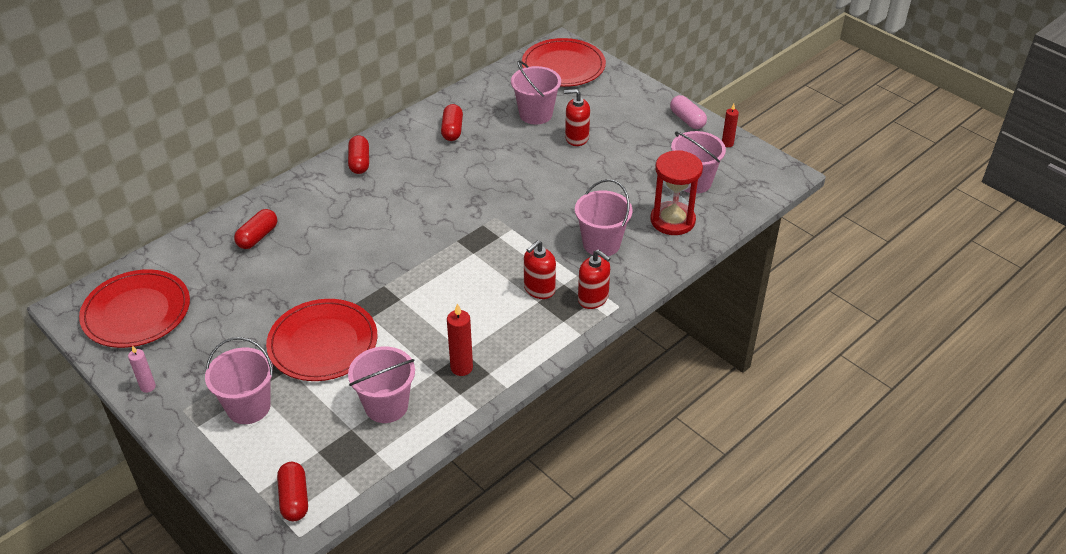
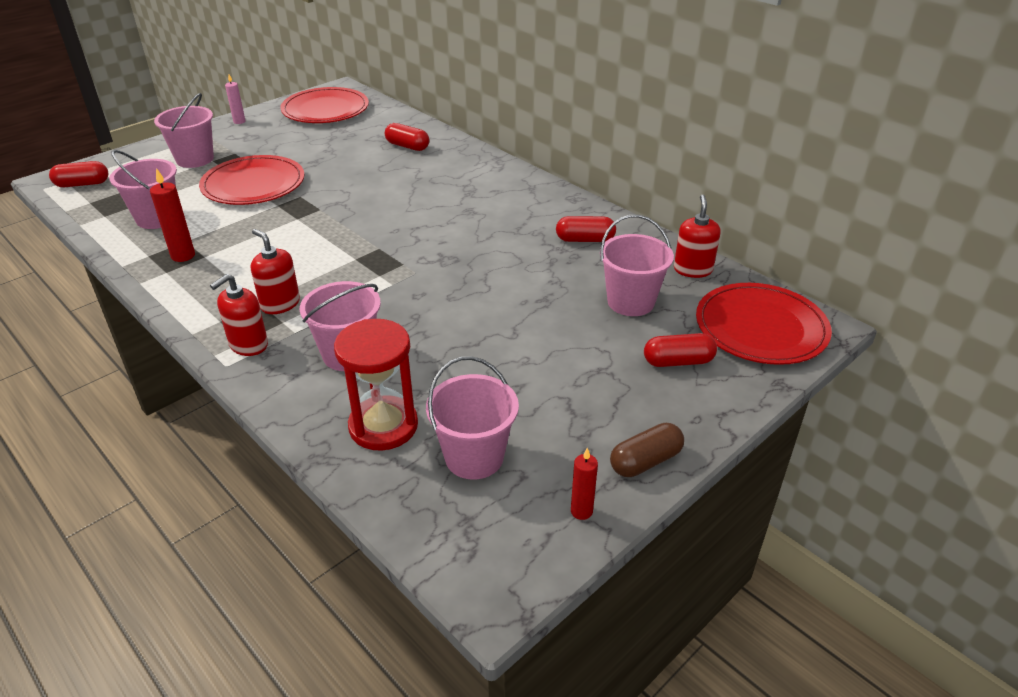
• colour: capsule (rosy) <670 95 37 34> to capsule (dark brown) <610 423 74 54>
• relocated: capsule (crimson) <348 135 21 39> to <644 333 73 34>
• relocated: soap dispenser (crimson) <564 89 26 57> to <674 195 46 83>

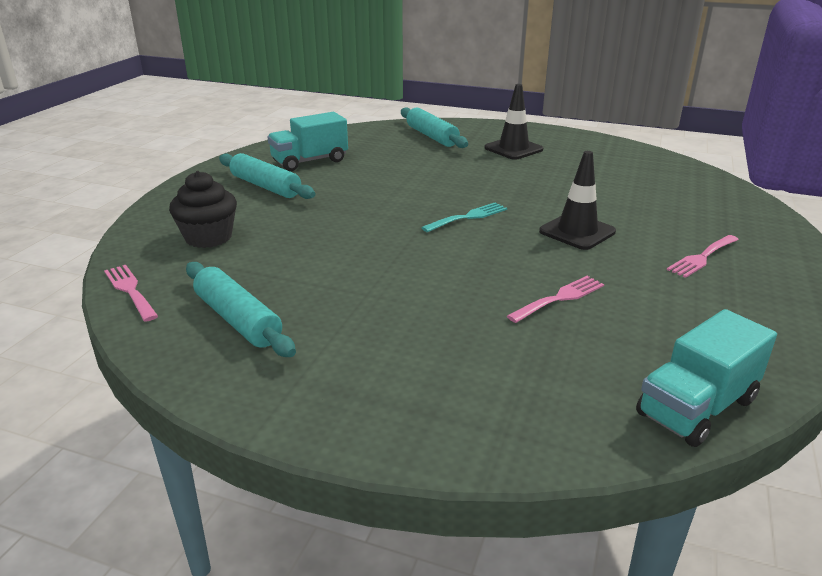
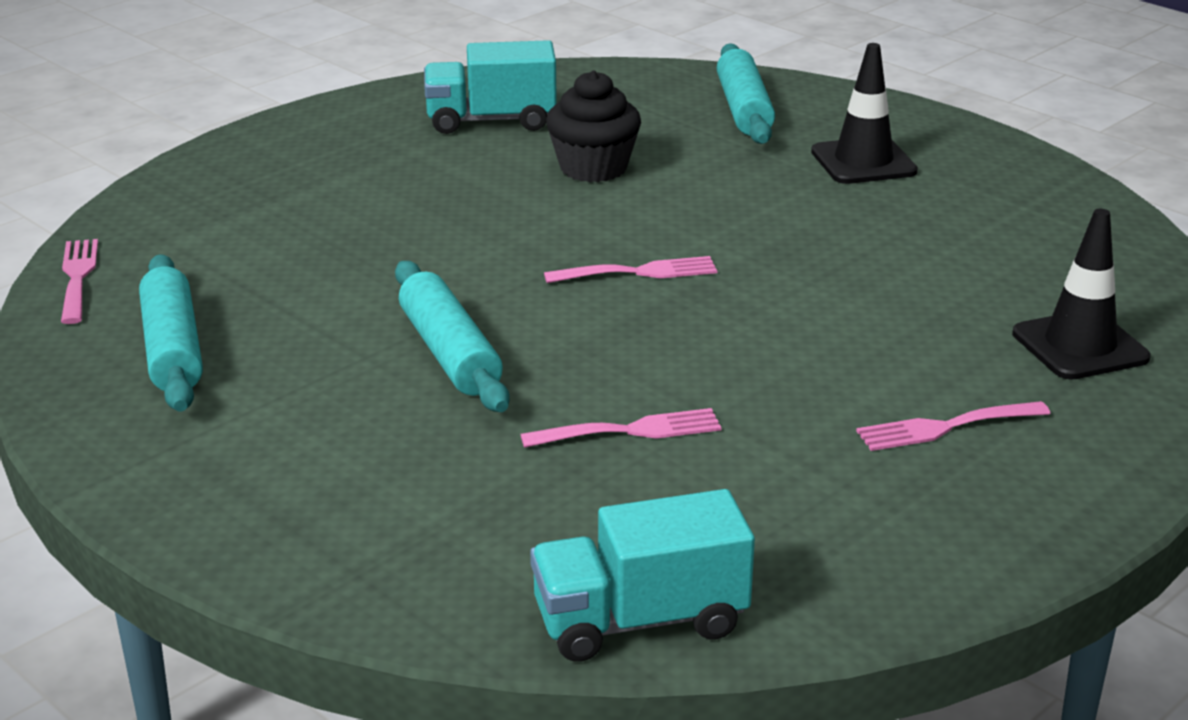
• relocated: dough roller (teal) <219 153 96 46> to <395 261 114 151>
• colour: dinner fork (teal) <421 202 86 30> to dinner fork (rosy) <544 256 173 27>
• relocated: muffin (ebony) <169 171 68 77> to <546 70 95 112>
• relocated: safety cone (ebony) <539 151 77 99> to <1012 209 139 171>

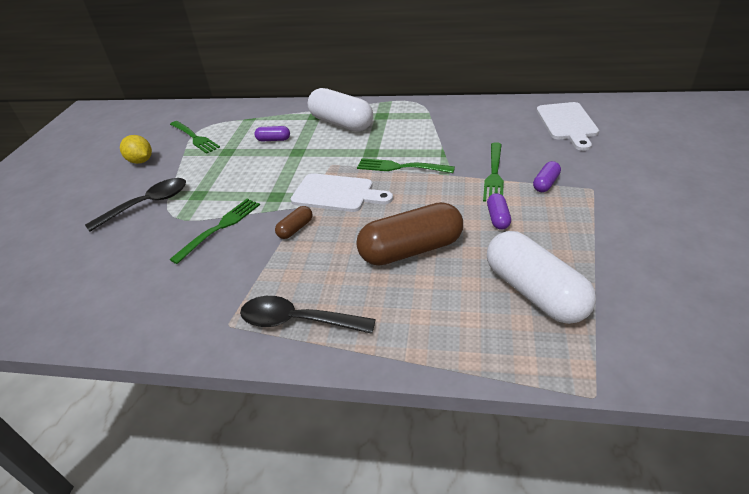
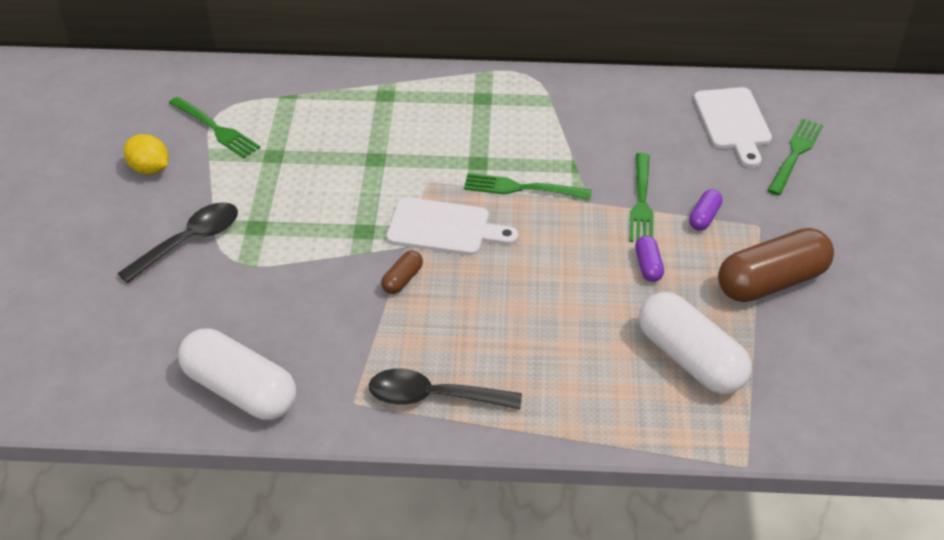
• relocated: capsule (snow-white) <308 88 65 44> to <178 329 118 91>
• relocated: capsule (dark brown) <356 202 107 64> to <718 228 116 74>
• relocated: dinner fork (emerald) <169 199 91 65> to <767 119 56 76>
• missing: capsule (purple) <254 126 36 15>

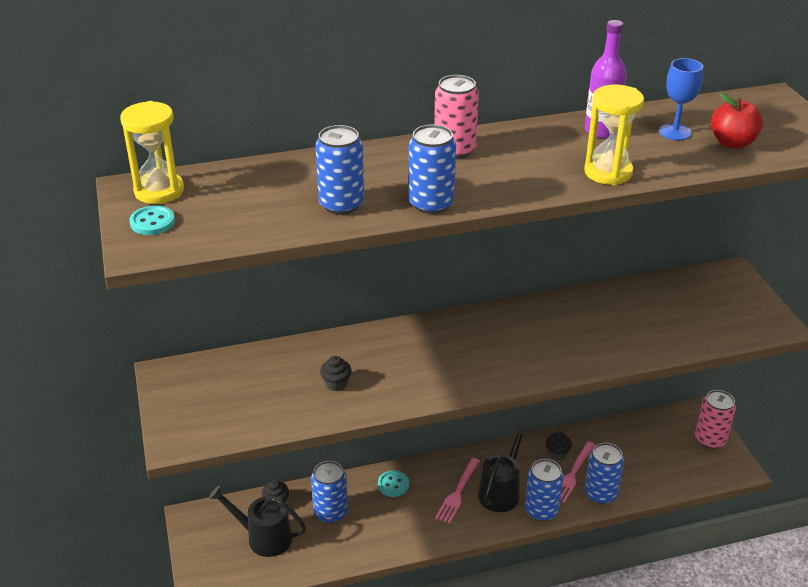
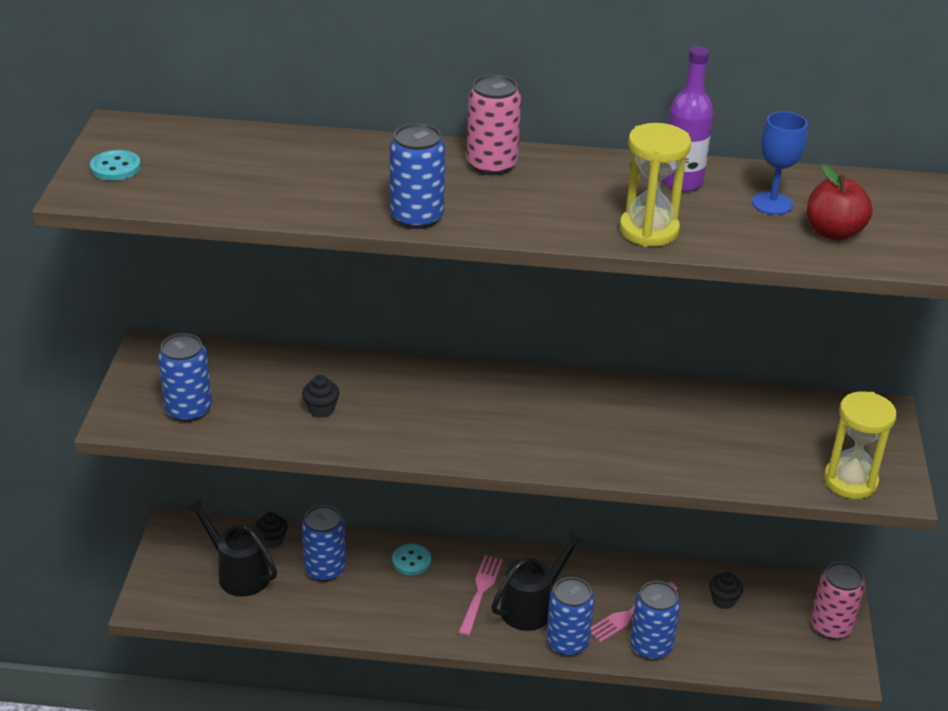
• relocated: soda can (cobalt) <315 125 49 90> to <158 333 54 89>
• spun: dinner fork (rosy) <435 458 45 65> = <458 555 45 81> 150 degrees clockwise
• relocated: muffin (ebony) <546 432 26 29> to <709 572 34 37>
• relocated: hourglass (golden) <120 101 64 103> to <824 391 73 108>

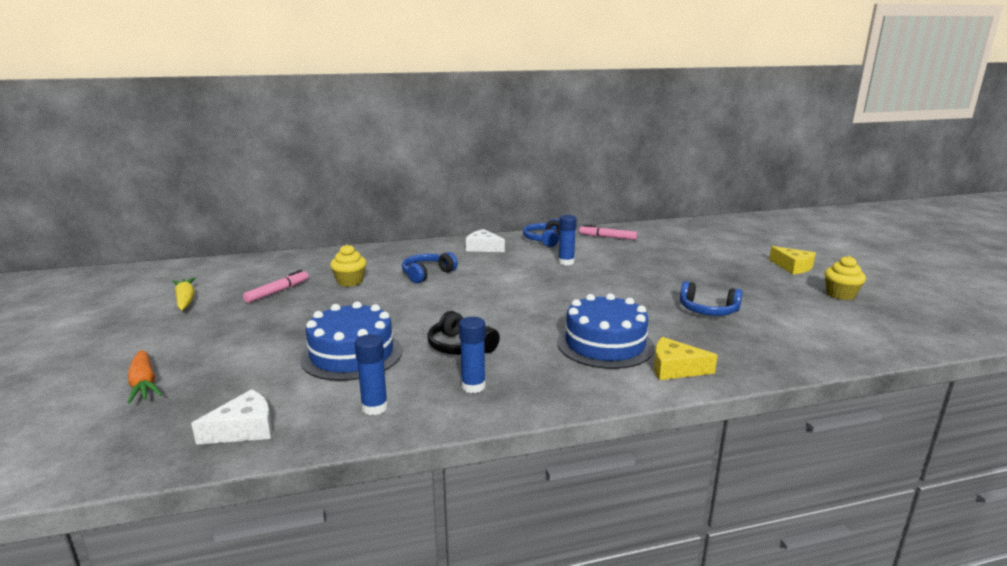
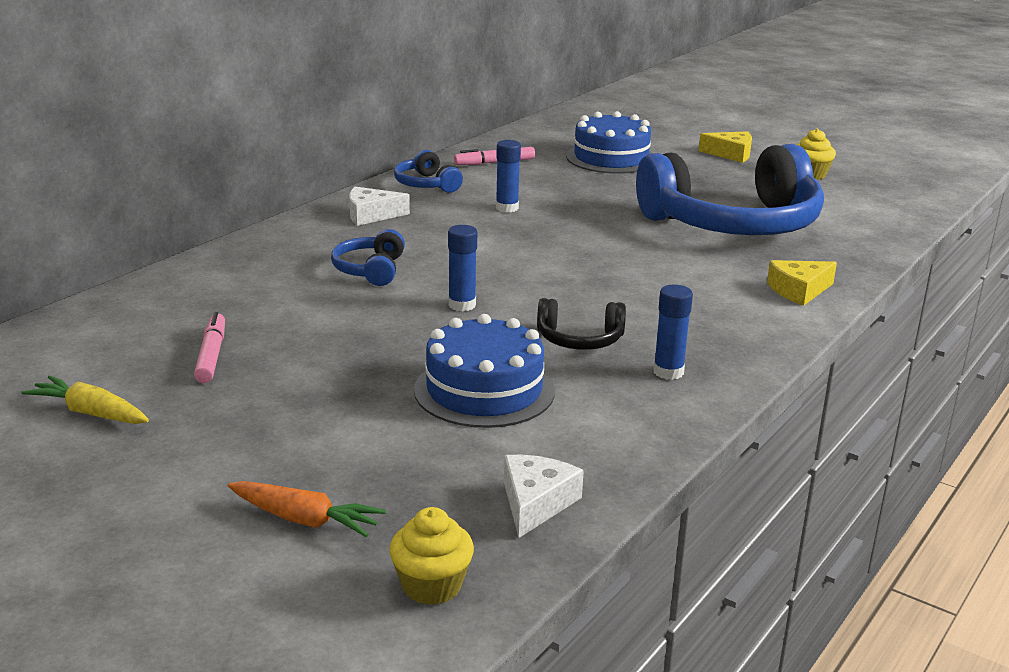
• relocated: muffin (golden) <330 244 36 43> to <389 507 85 98>
• relocated: glue (cobalt) <355 334 33 81> to <448 225 29 86>
• relocated: gateau (cobalt) <557 293 97 76> to <566 111 86 63>
• size: over-ear headphones (cobalt) <680 281 63 35> = <636 144 188 91> x2.42

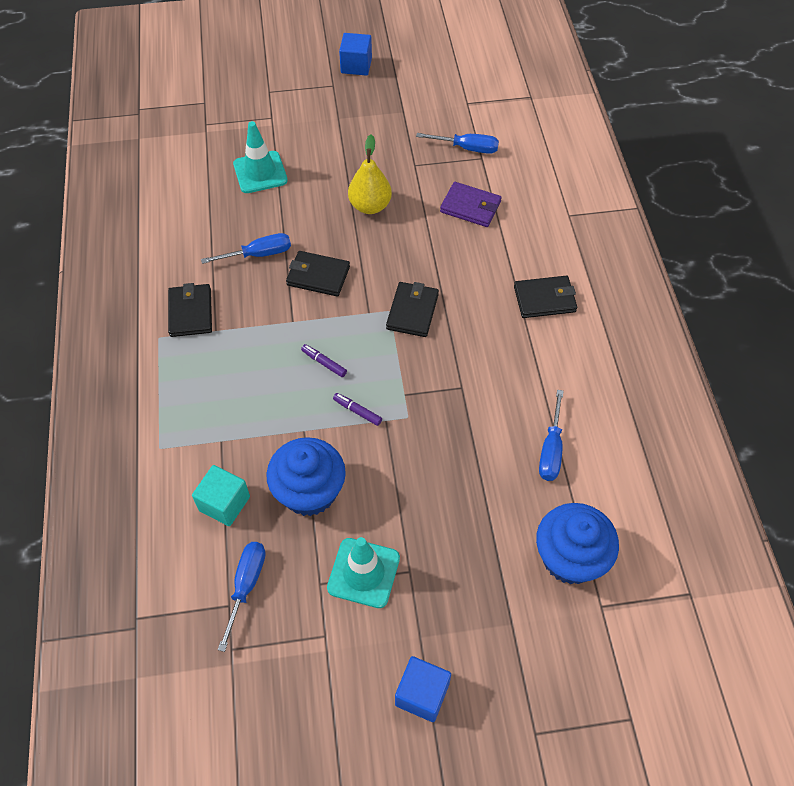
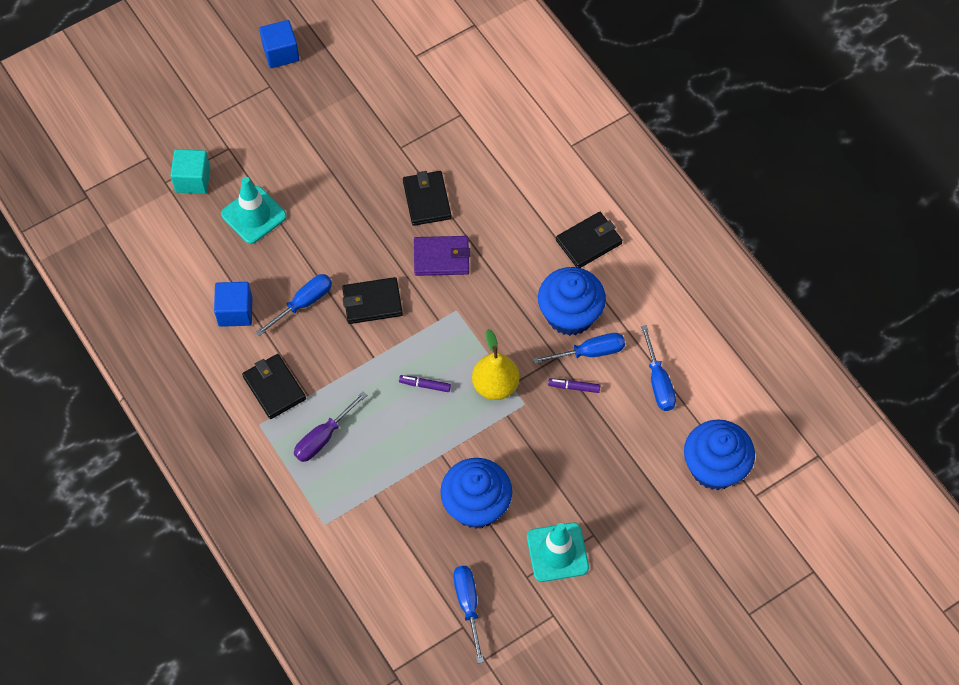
• relocated: block (teal) <192 465 58 61> to <170 149 40 45>
• relocated: block (cobalt) <395 656 56 66> to <214 282 38 45>
• appeared: screwdriver (purple) <294 391 73 71>
• relocated: card wallet (ebony) <386 282 53 55> to <403 171 48 55>
• relocated: card wallet (purple) <440 182 62 45> to <414 236 56 40>
• relocated: toy pear (golden) <348 134 44 80> to <472 329 47 71>
• relocated: screwdriver (cobalt) <416 133 83 21> to <533 333 92 31>
• appeared: muffin (cobalt) <538 267 68 69>
• relocated: felt pen (purple) <333 393 49 33> to <548 378 52 15>

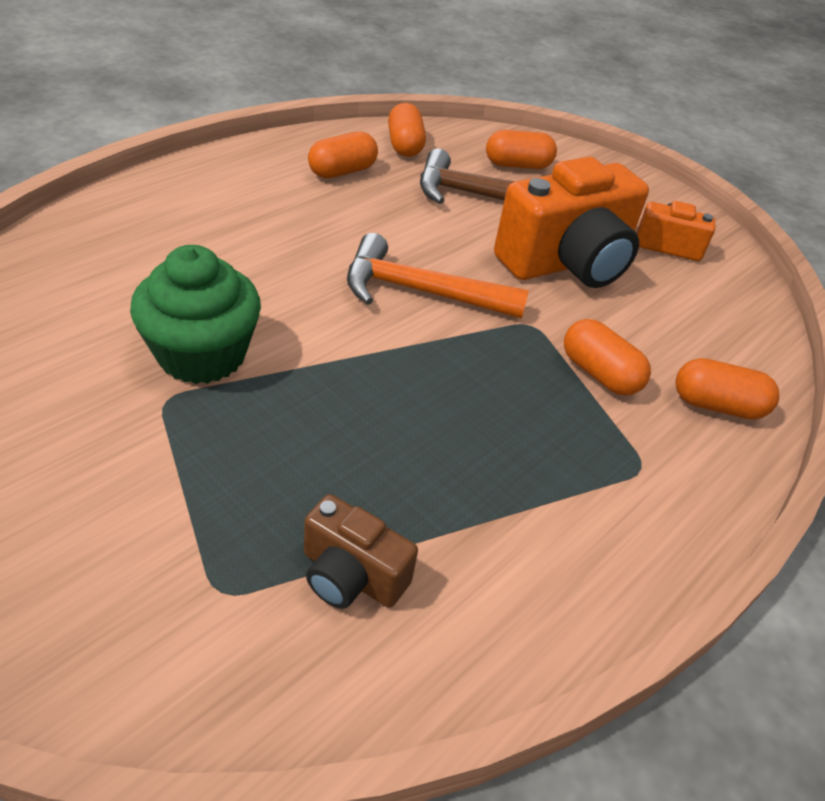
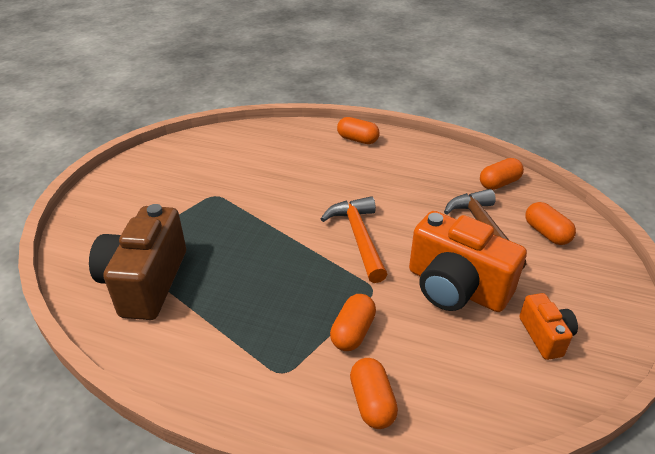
• size: camera (dark brown) <304 494 114 115> = <89 204 97 116> x1.95
• relocated: capsule (bright orange) <308 132 70 46> to <337 117 43 27>
• missing: muffin (emerald) <130 245 131 139>

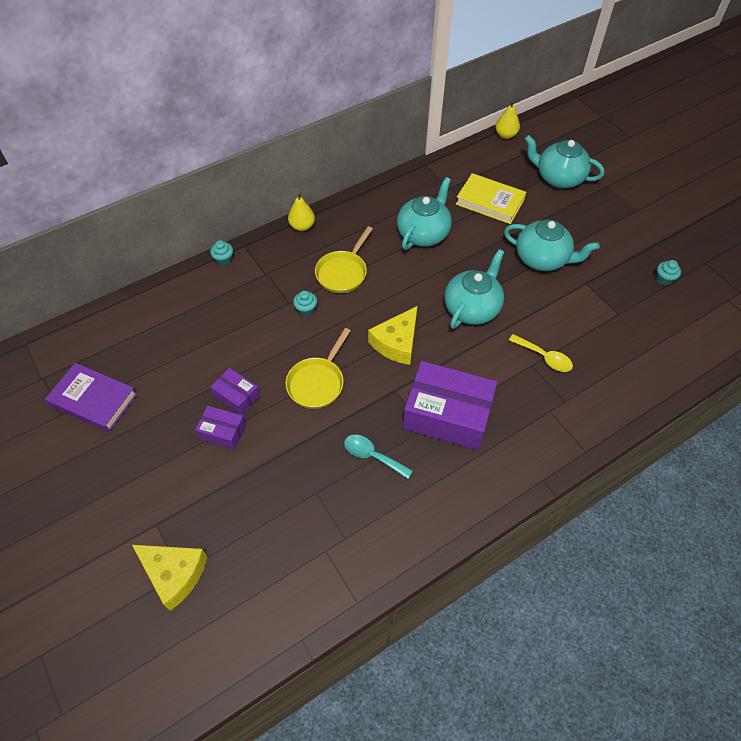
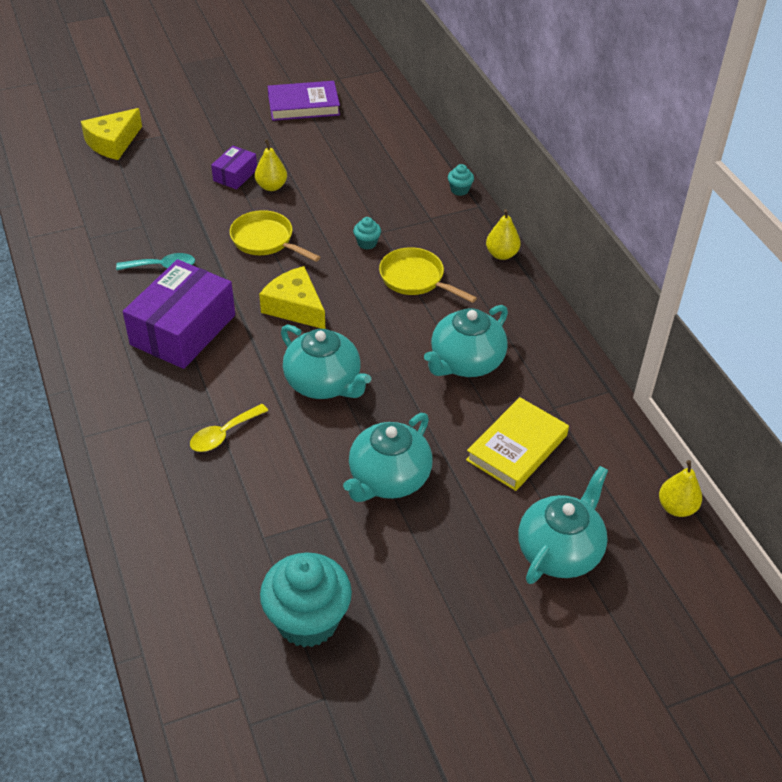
• spun: spoon (teal) <344 435 69 44> = <116 253 79 17> 45 degrees clockwise
• exchanged: package (purple) <210 368 50 47> to toy pear (golden) <255 139 32 52>
• size: muffin (teal) <656 260 25 26> = <260 552 92 95> x2.36
• spun: hardback (purple) <45 363 92 69> = <268 81 72 40> 45 degrees clockwise
• spun: tea pot (teal) <397 177 55 73> = <424 305 84 72> 90 degrees clockwise

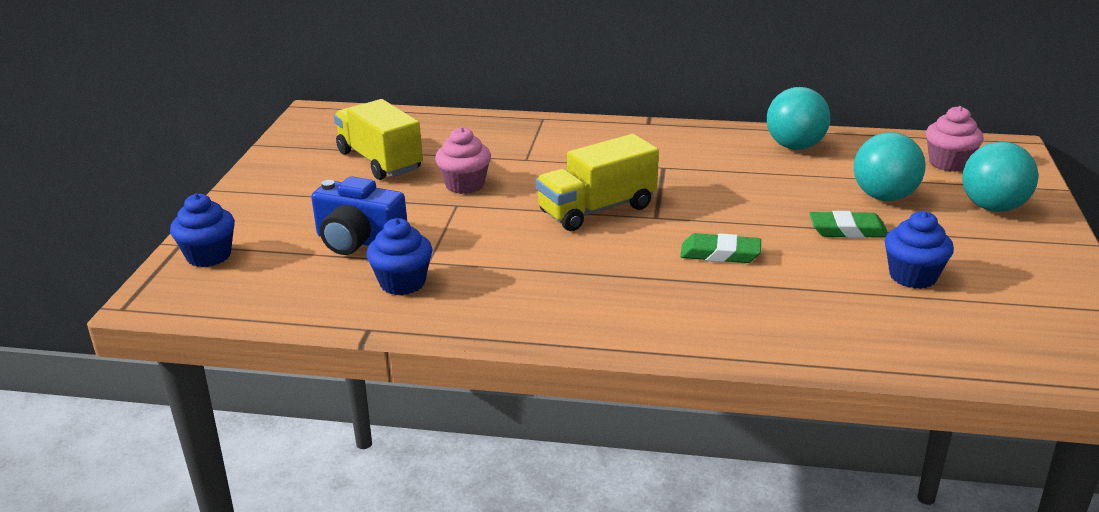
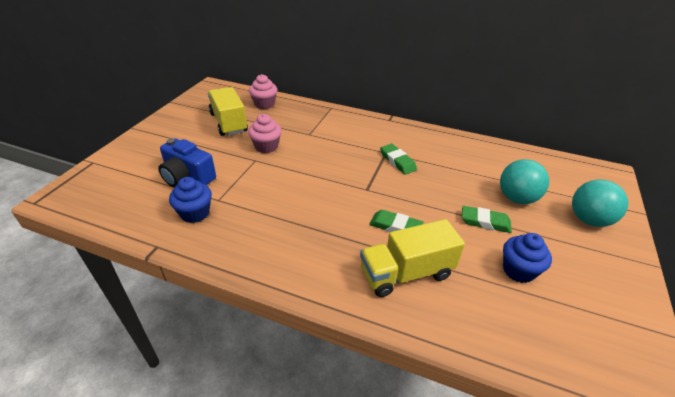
• relocated: muffin (rosy) <926 106 58 66> to <249 74 28 35>
• relocated: lorry (golden) <536 134 123 97> to <360 219 105 78>
• appeared: pencil eraser (emerald) <380 144 37 31>
• missing: muffin (cobalt) <170 193 65 74>
• missing: sphere (teal) <767 87 63 63>

